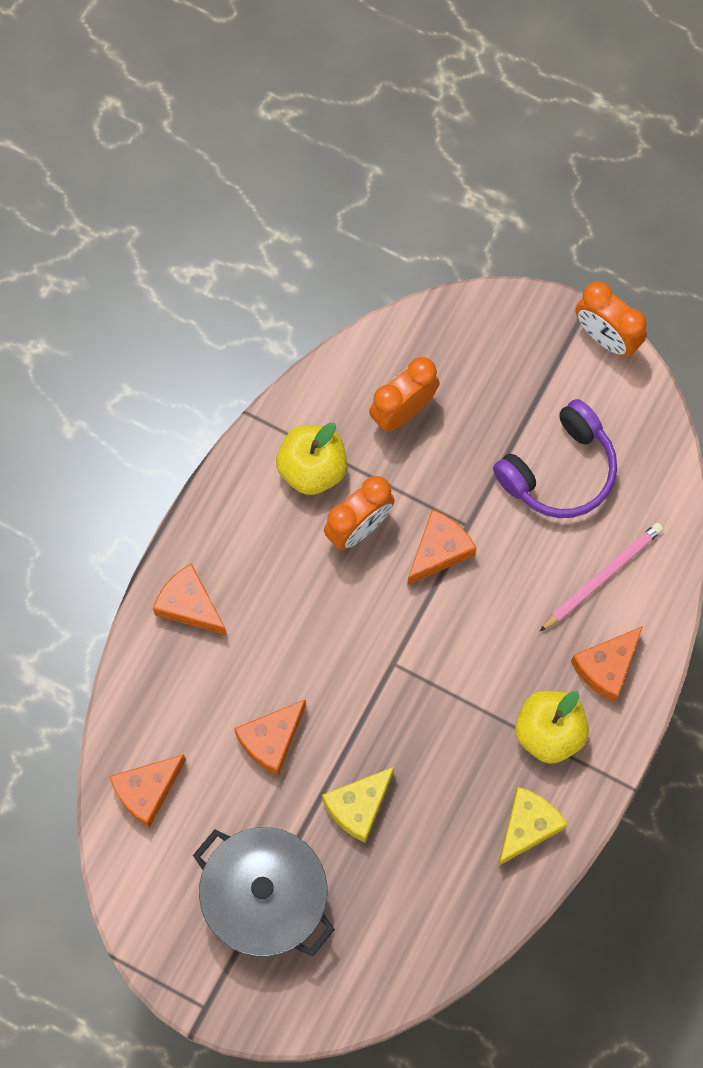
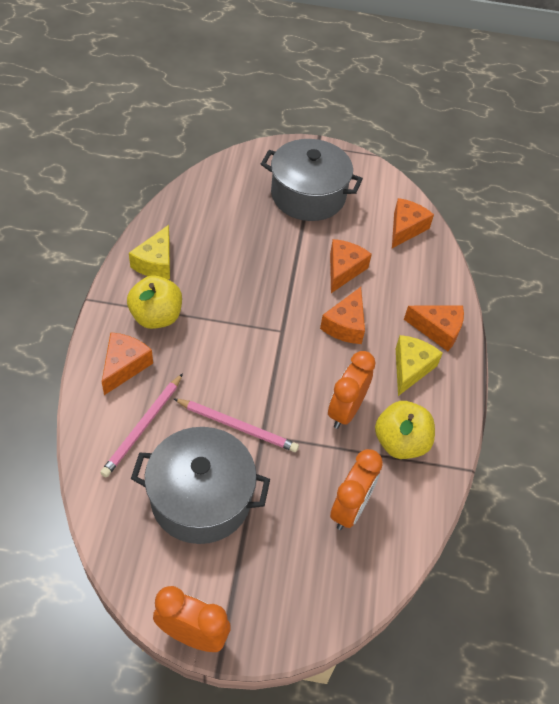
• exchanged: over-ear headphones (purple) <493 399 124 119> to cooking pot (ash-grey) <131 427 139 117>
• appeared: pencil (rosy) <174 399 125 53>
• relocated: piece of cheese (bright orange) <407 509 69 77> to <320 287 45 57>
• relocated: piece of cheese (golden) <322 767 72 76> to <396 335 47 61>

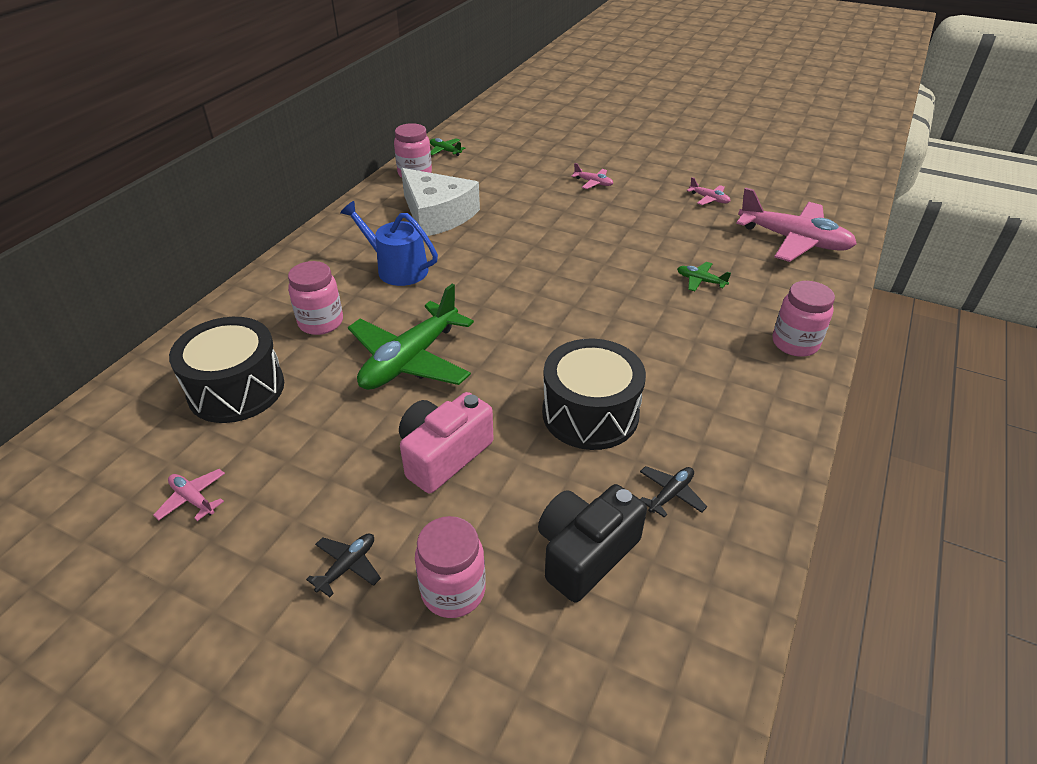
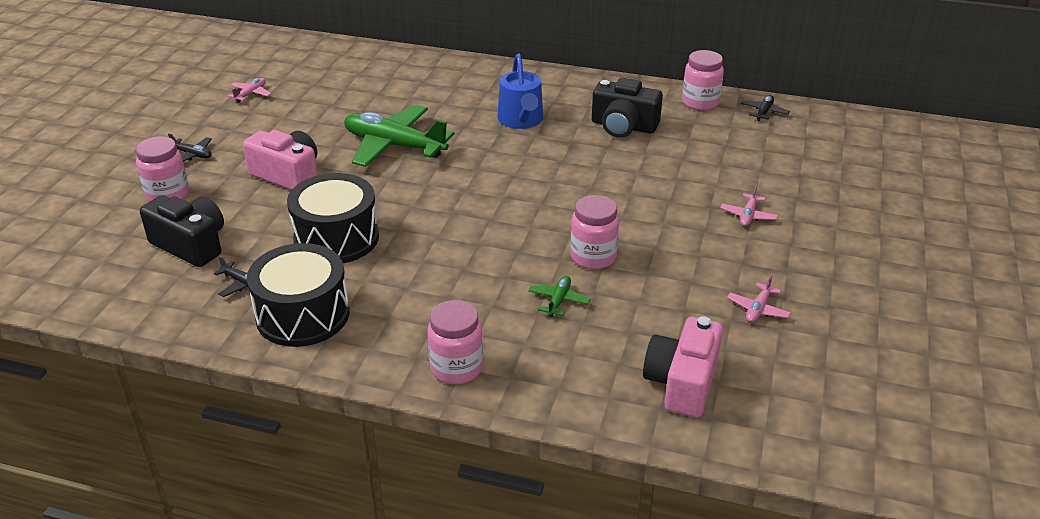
• relocated: toy drum (ebony) <169 317 115 106> to <247 243 102 104>
• spun: sprinkling can (cobalt) <340 201 98 85> = <498 54 45 75> 150 degrees clockwise
• relocated: jam jar (rosy) <288 261 55 74> to <570 195 49 74>
• exchanged: piece of cheese (snow-white) <401 168 79 68> to camera (ebony) <592 78 71 60>
• exchanged: aeroplane (rosy) <736 188 121 74> to camera (rosy) <643 316 80 102>
• colour: aeroplane (emerald) <430 138 35 18> to aeroplane (ebony) <741 95 49 26>

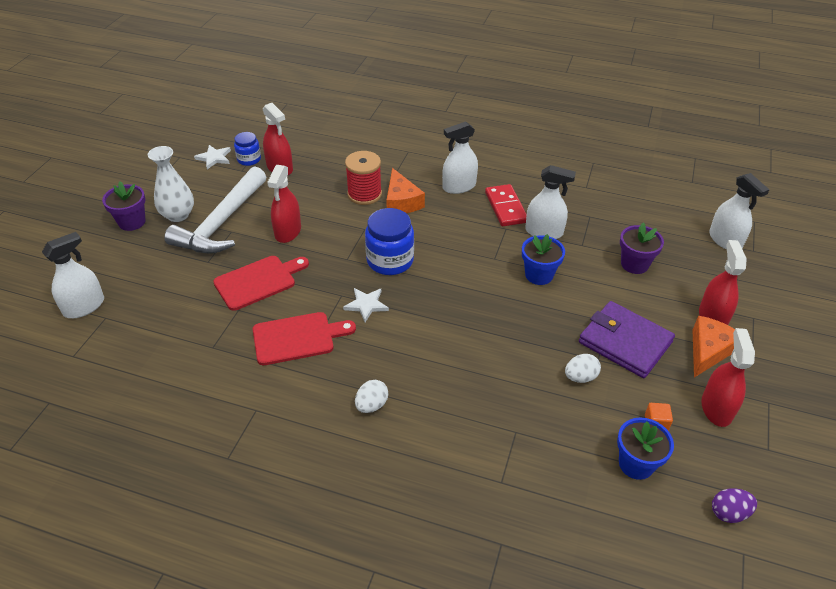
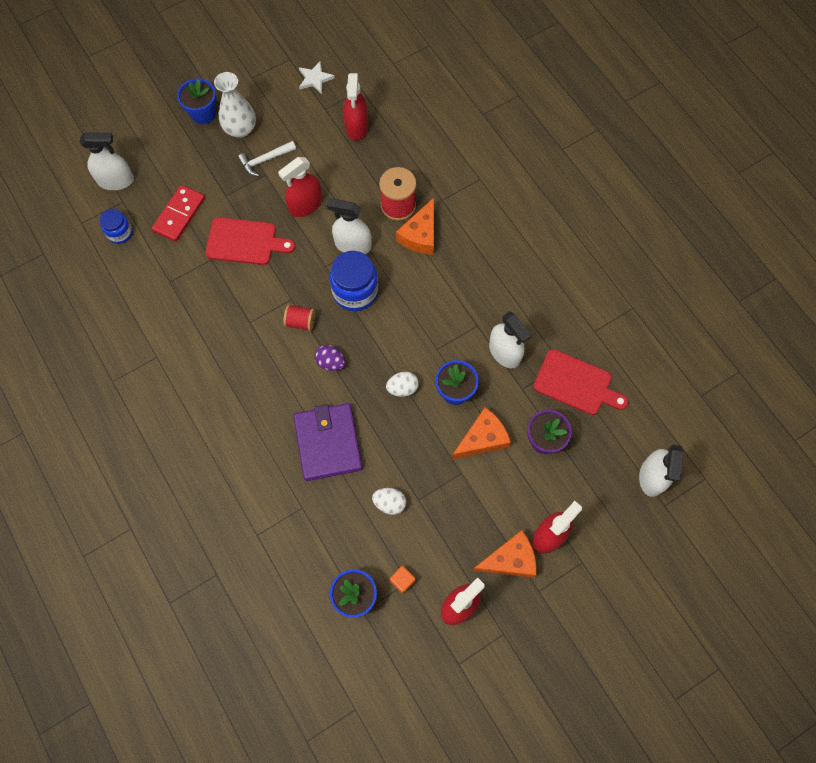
• relocated: jam jar (cobalt) <234 132 27 34> to <99 209 34 35>
• relocated: domino piece (crimson) <485 184 42 42> to <152 185 53 57>
• colour: potted plant (purple) <102 181 44 50> to potted plant (cobalt) <177 78 39 46>
• size: carpenter's hammer (snow-white) <164 166 102 88> = <238 141 58 35> x0.47
• exchanged: star shape (snow-white) <343 288 46 34> to spool (crimson) <283 304 32 27>
• relocated: card wallet (purple) <579 301 96 77> to <293 403 70 78>
• relocated: egg (purple) <712 488 45 35> to <315 345 30 26>
• relocated: sprayer (snow-white) <442 121 36 73> to <327 198 45 56>
• relocated: egg (snow-white) <355 380 33 33> to <386 372 33 25>
• appeared: piece of cheese (bright orange) <452 407 59 52>
• relocated: bread board (crimson) <253 312 103 53> to <533 349 96 66>

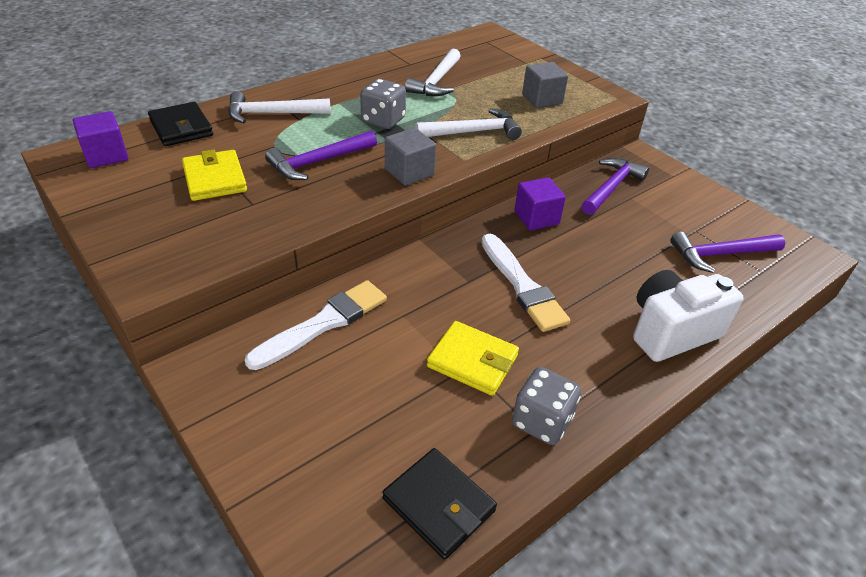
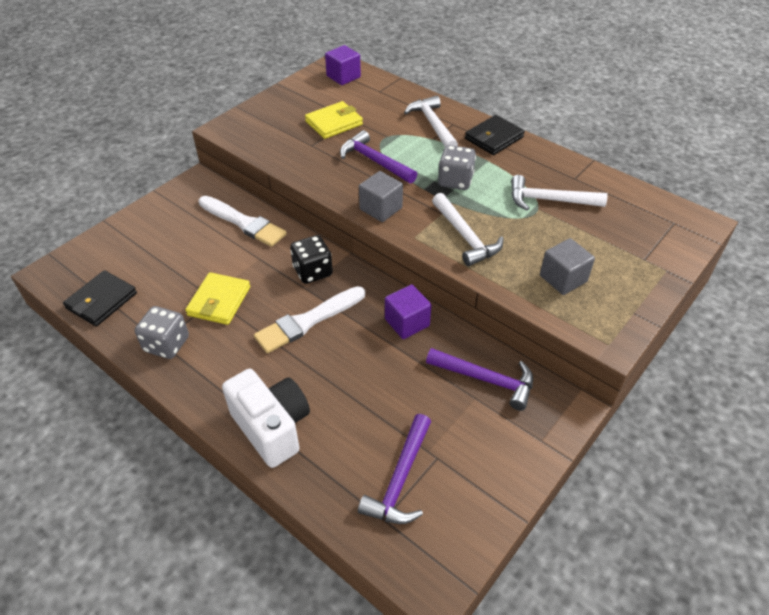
• appeared: die (ebony) <290 235 43 49>
• spun: carpenter's hammer (purple) <670 232 115 41> = <358 414 73 110> 135 degrees counterclockwise
• relocated: card wallet (ebony) <148 102 65 44> to <465 115 60 40>

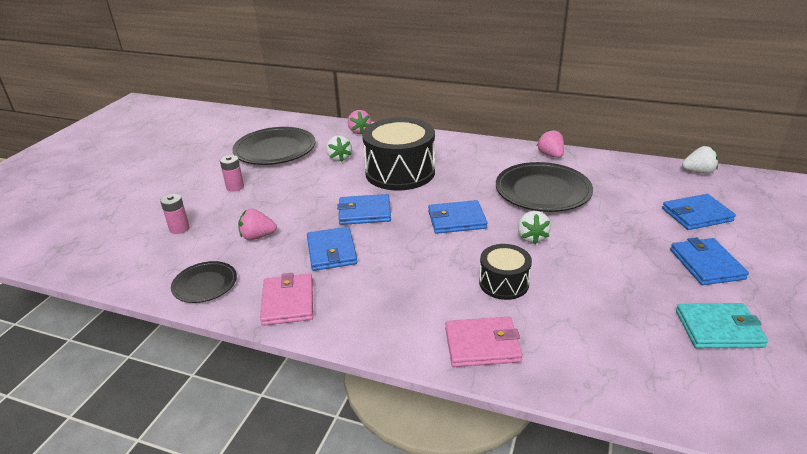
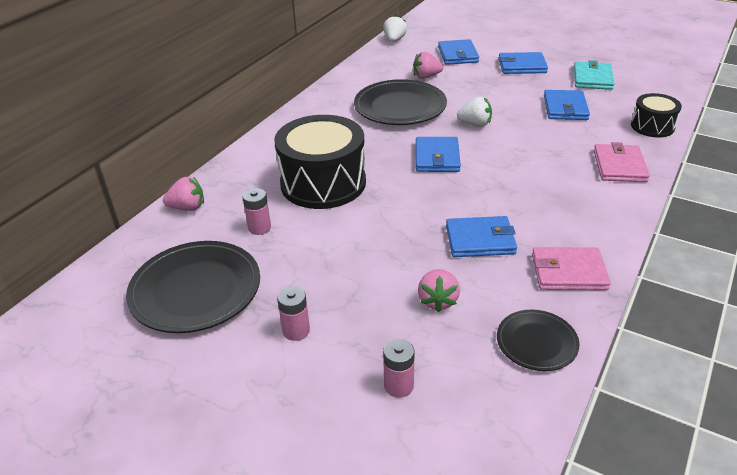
• exchanged: toy strawberry (snow-white) <326 136 26 26> to power cell (rosy) <242 188 29 47>
• relocated: toy strawberry (rosy) <537 129 27 29> to <413 52 30 27>
• relocated: card wallet (cobalt) <337 194 54 31> to <544 90 46 30>
• relocated: toy drum (ebony) <479 244 53 56> to <631 93 51 45>

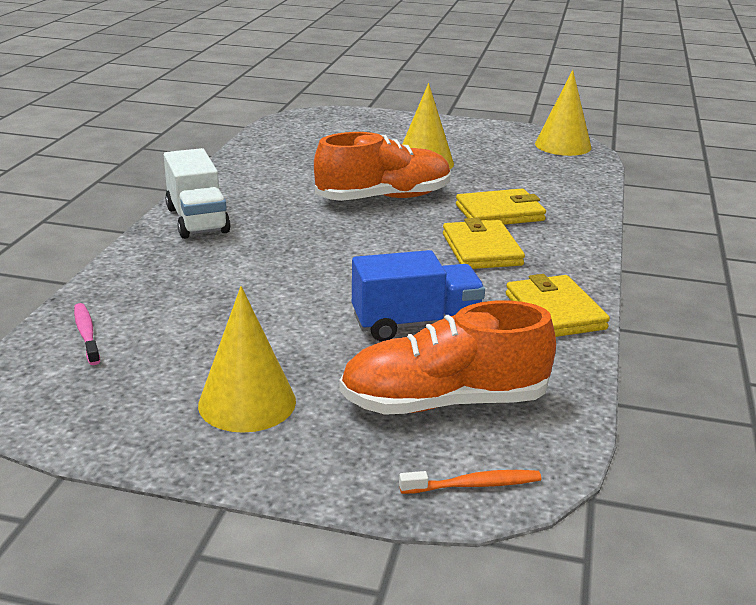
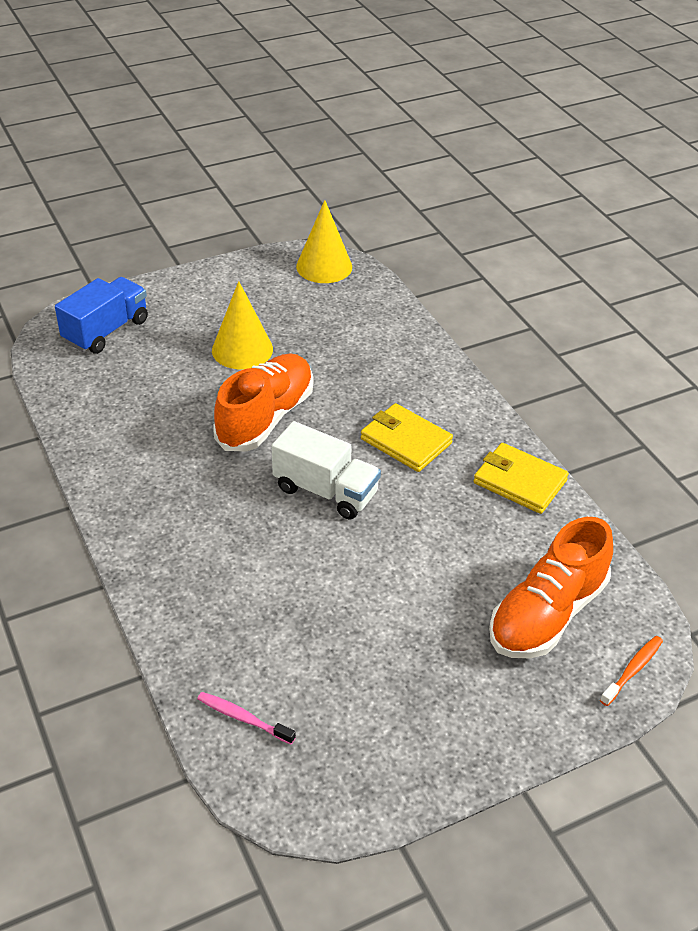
• relocated: lorry (cobalt) <352 250 133 92> to <55 277 93 77>
• relocated: lorry (snow-white) <164 148 67 91> to <272 421 109 99>
• missing: solid cone (golden) <198 286 98 147>
• missing: card wallet (golden) <456 189 90 36>

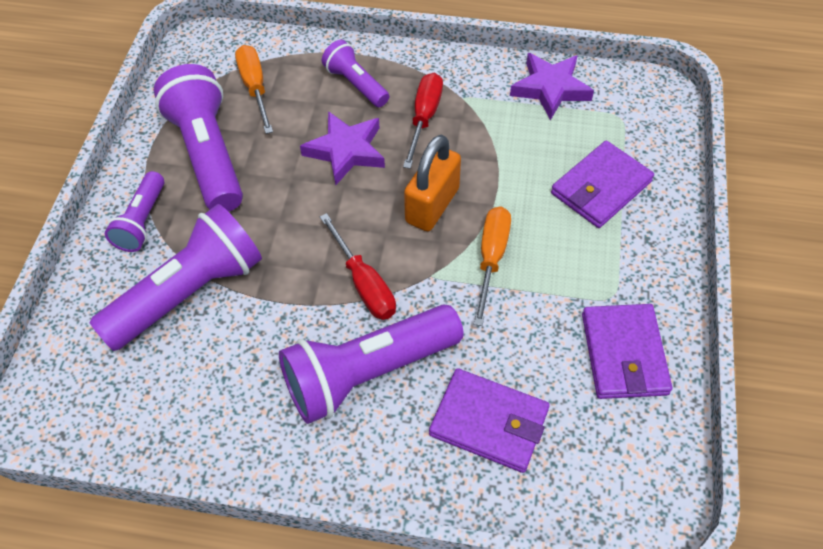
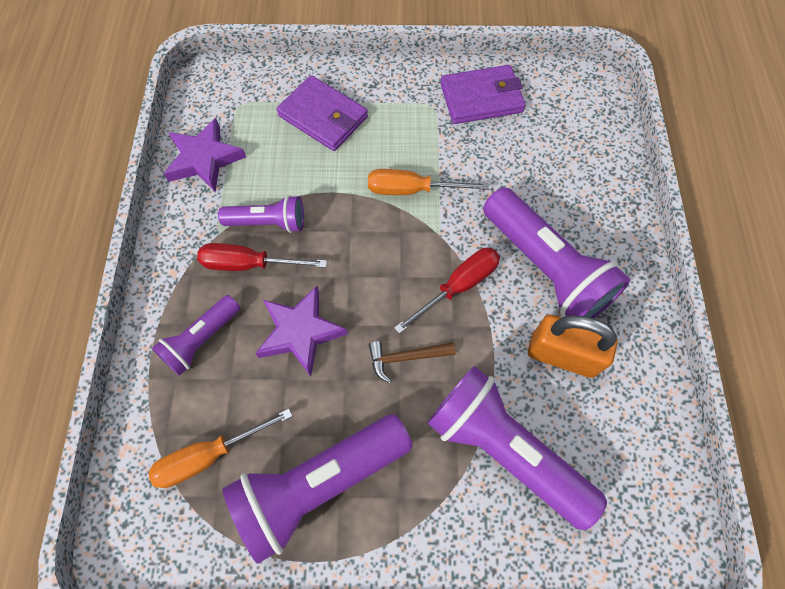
• relocated: torch (purple) <105 171 60 81> to <218 195 86 38>
• appeared: carpenter's hammer (dark brown) <369 341 87 42>
• relocated: padlock (bright orange) <404 135 57 96> to <528 315 90 63>
• missing: card wallet (purple) <429 368 121 105>

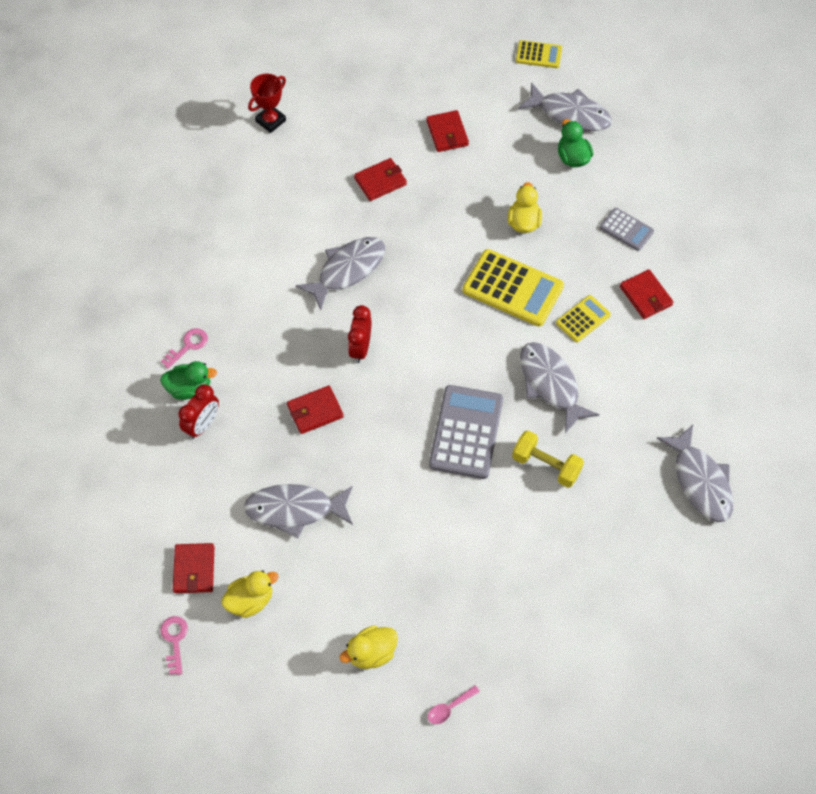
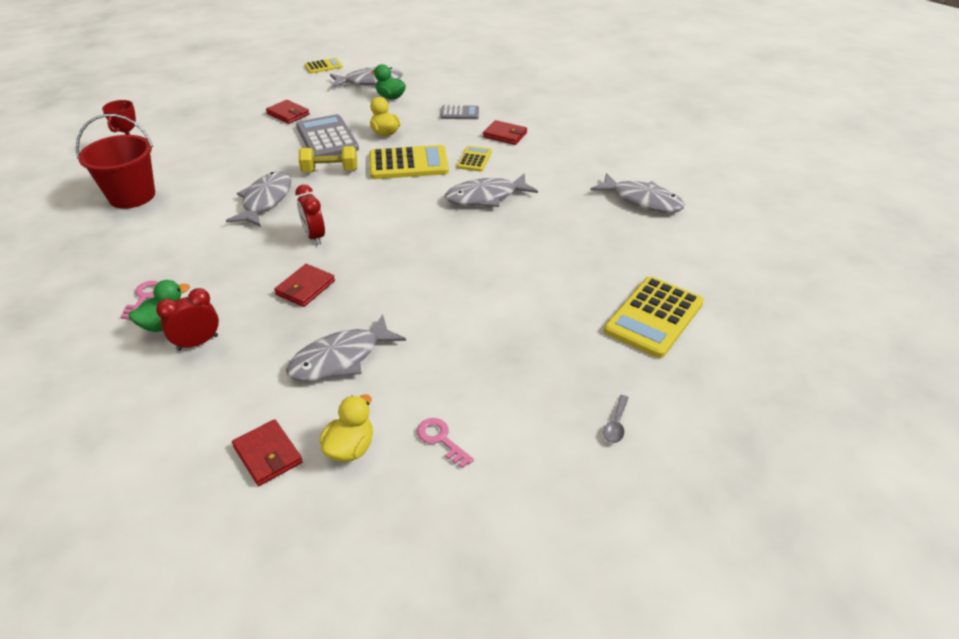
• appeared: sand bucket (crimson) <76 114 79 95>
• spun: alarm clock (crimson) <179 384 40 55> = <156 288 63 63> 120 degrees counterclockwise
• relocated: adding machine (ash-grey) <429 385 74 94> to <296 114 63 42>
• relocated: dumbbell (golden) <512 430 72 58> to <299 146 58 26>
• relocated: latchkey (rosy) <160 616 28 59> to <417 418 57 50>
• spun: toy fish (ash-grey) <520 342 79 91> = <445 173 93 34> 45 degrees counterclockwise
• colour: spoon (rosy) <428 685 52 39> to spoon (ash-grey) <603 395 26 48>
• appeared: adding machine (golden) <604 276 100 82>
• missing: duck (golden) <340 625 58 44>
• missing: card wallet (crimson) <354 158 53 43>

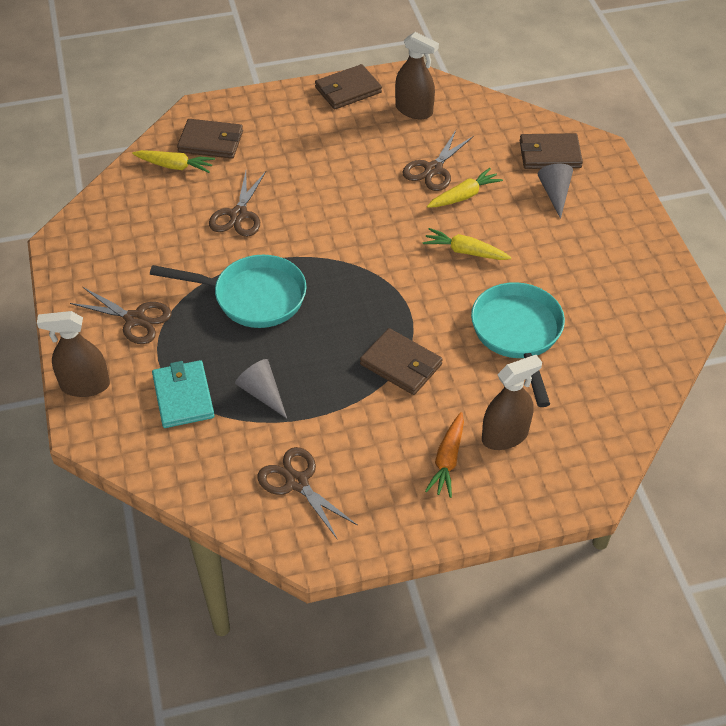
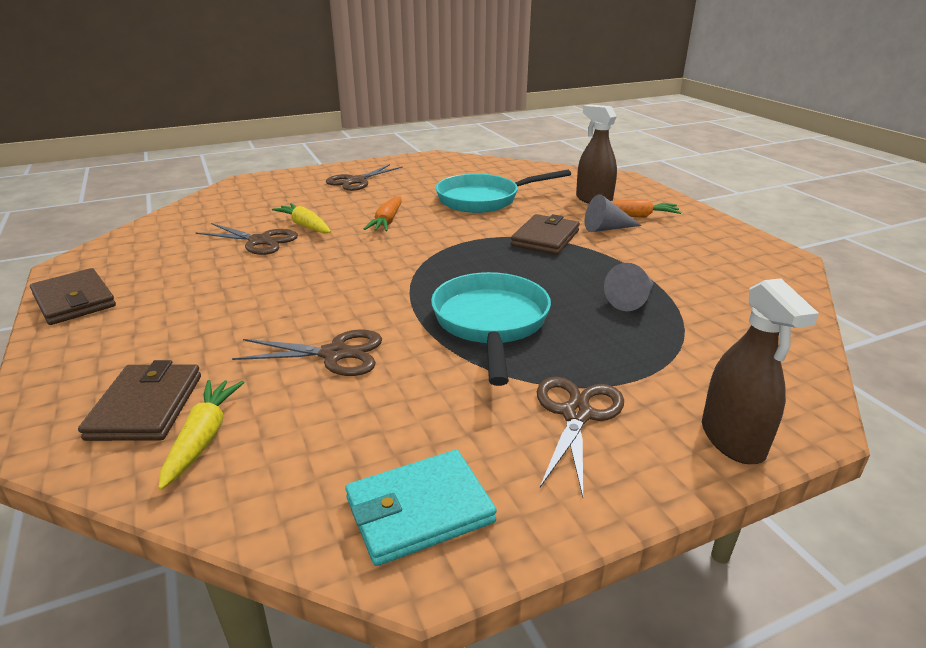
• relocated: shears (dark brown) <258 447 100 93> to <326 164 77 27>
• relocated: card wallet (teal) <152 360 63 68> to <345 450 152 116>
• colour: toy carrot (golden) <423 228 88 32> to toy carrot (bright orange) <364 197 38 34>
• relocated: solid cone (ash-grey) <538 163 35 56> to <585 194 57 38>
• missing: sprayer (dark brown) <395 32 44 87>
• missing: card wallet (dark brown) <520 133 63 36>

